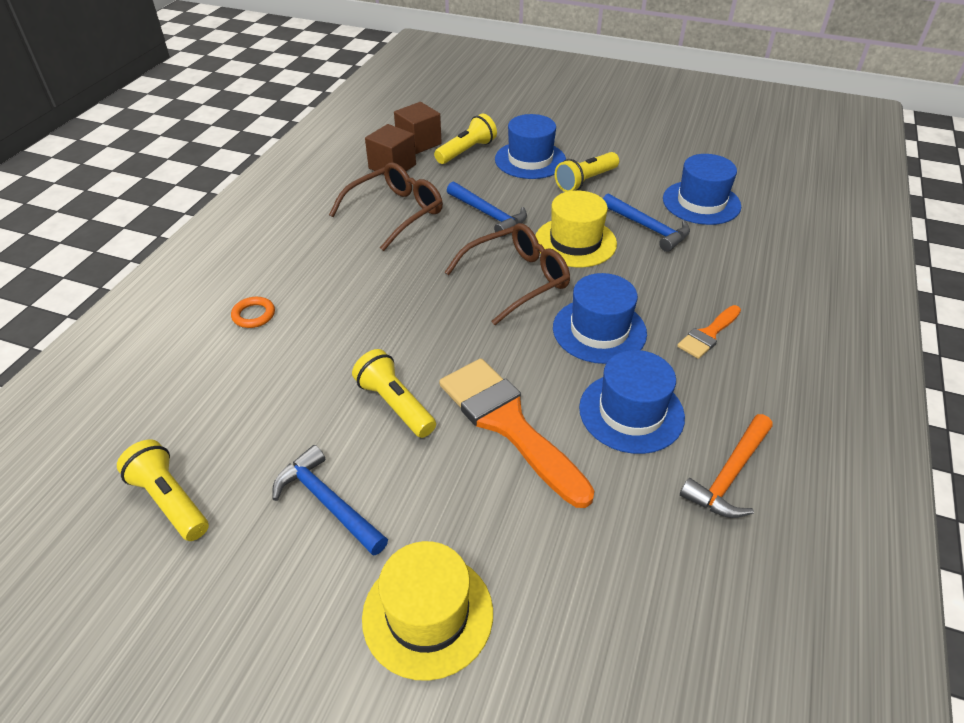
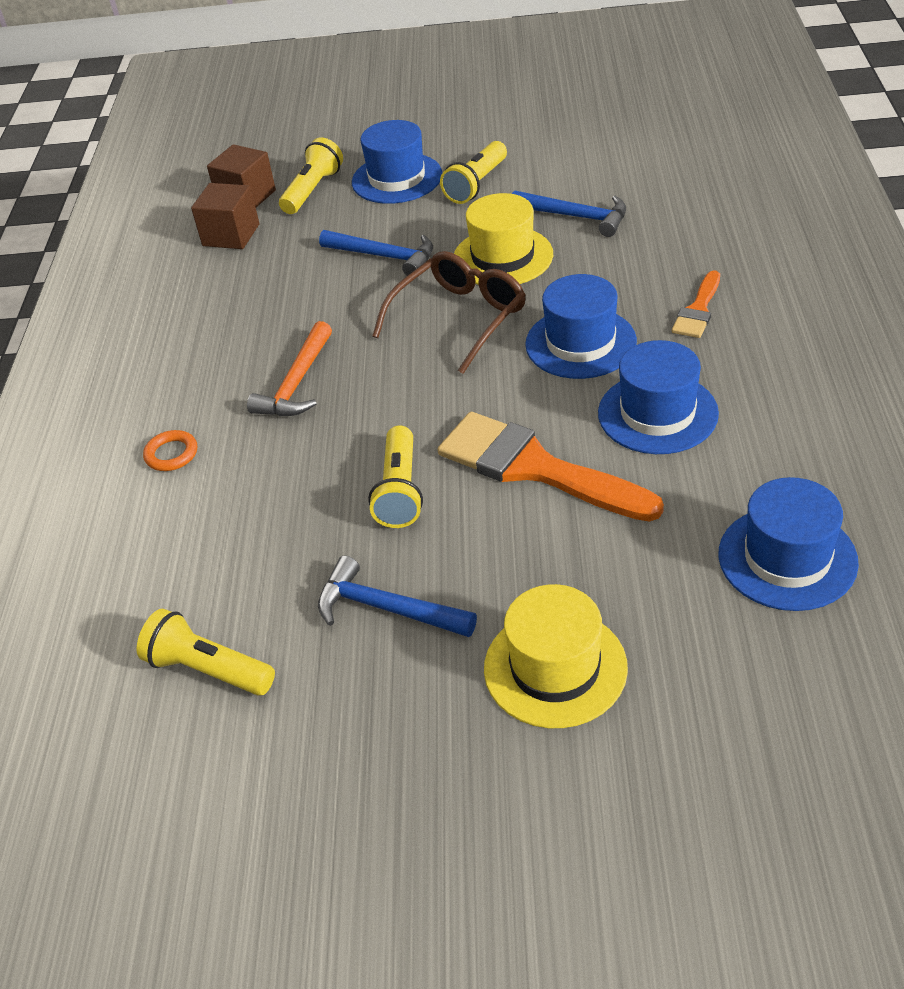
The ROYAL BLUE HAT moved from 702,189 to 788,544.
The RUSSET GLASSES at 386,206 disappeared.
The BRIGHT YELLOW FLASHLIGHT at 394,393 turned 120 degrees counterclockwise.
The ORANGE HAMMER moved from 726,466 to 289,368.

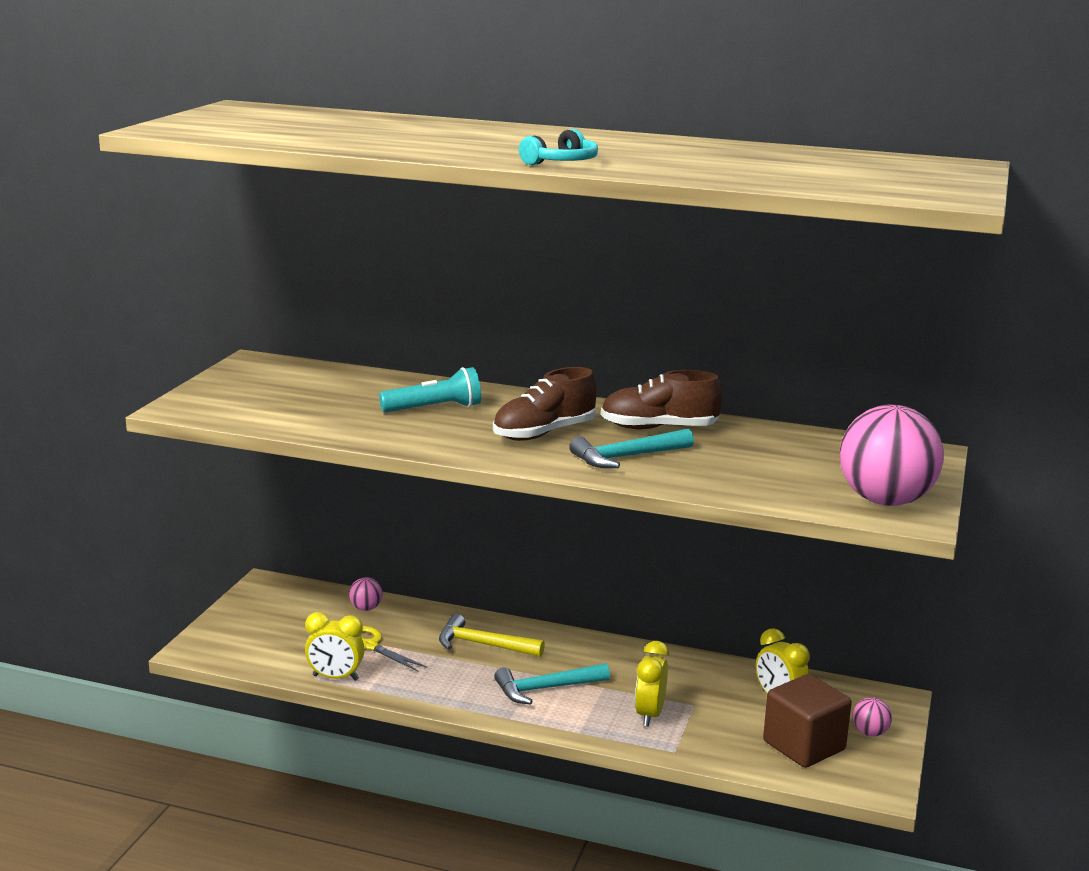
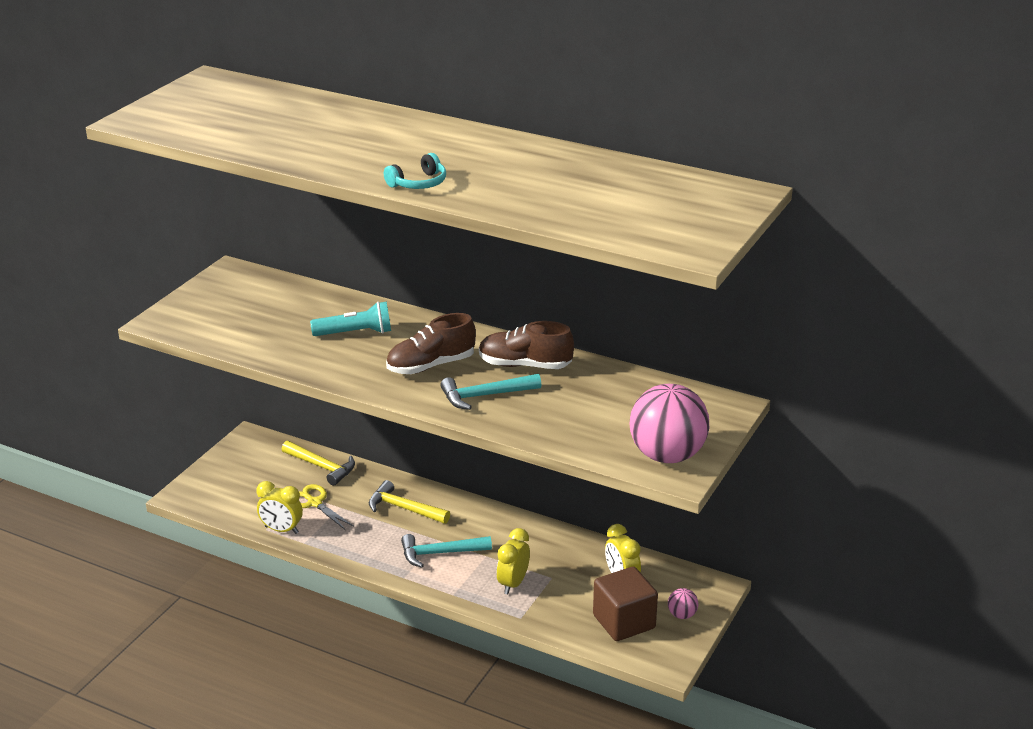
The PINK PLAY BALL at 366,594 was replaced by the BRIGHT YELLOW HAMMER at 318,463.

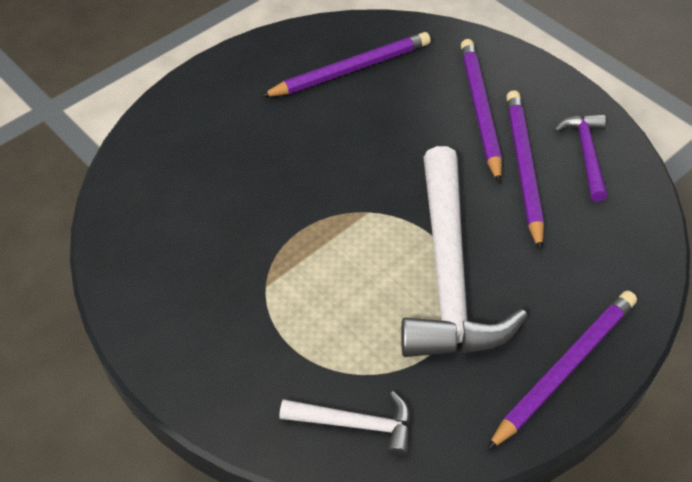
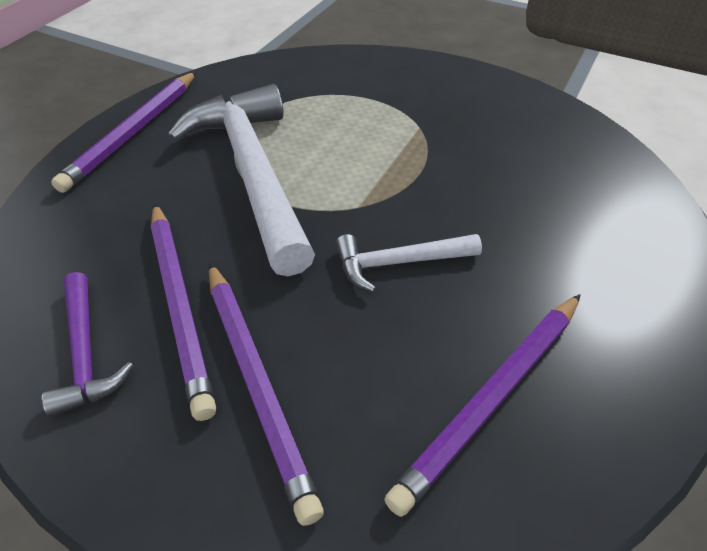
The WHITE HAMMER moved from 345,424 to 408,263.

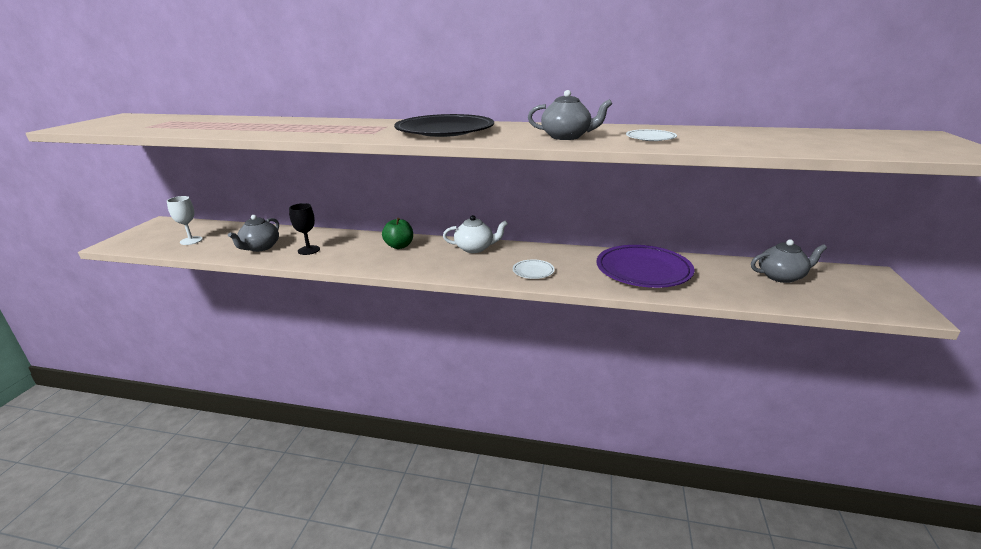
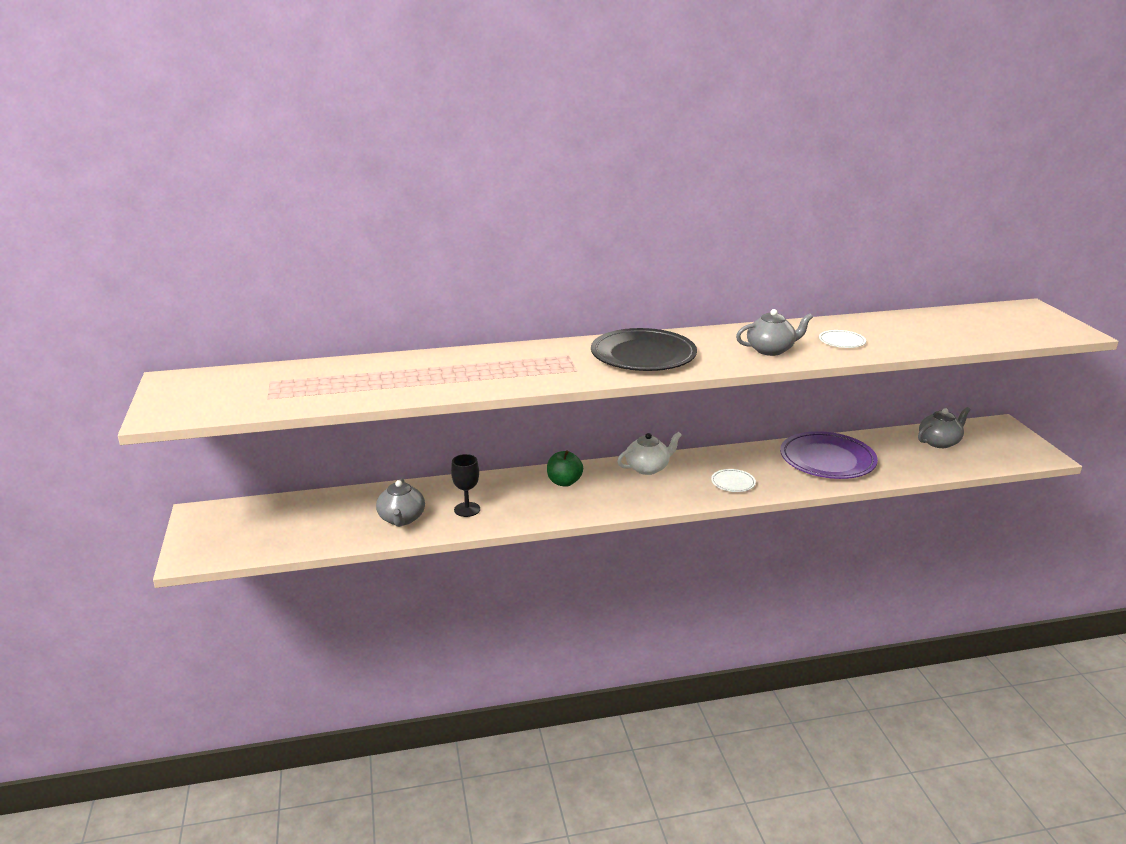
The WHITE WINE GLASS at 185,220 disappeared.

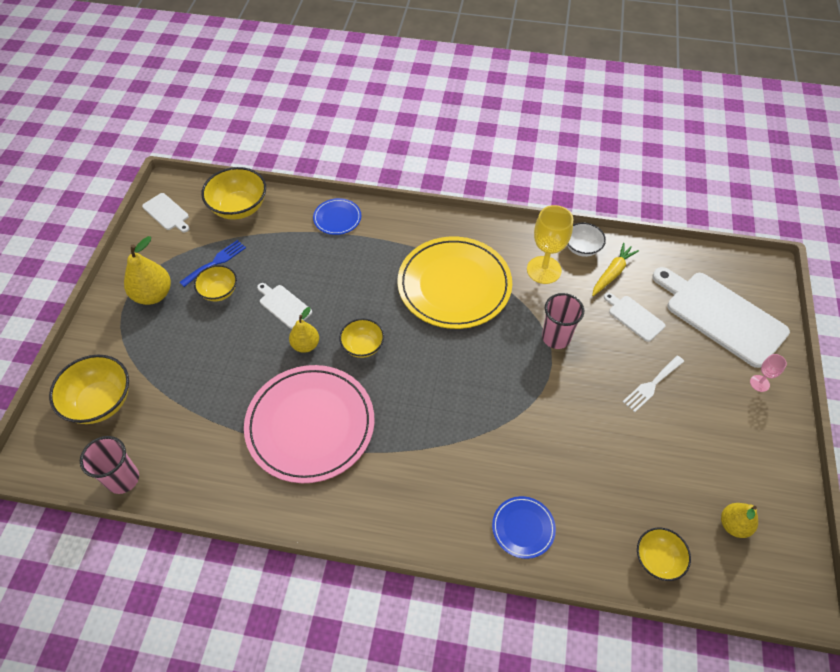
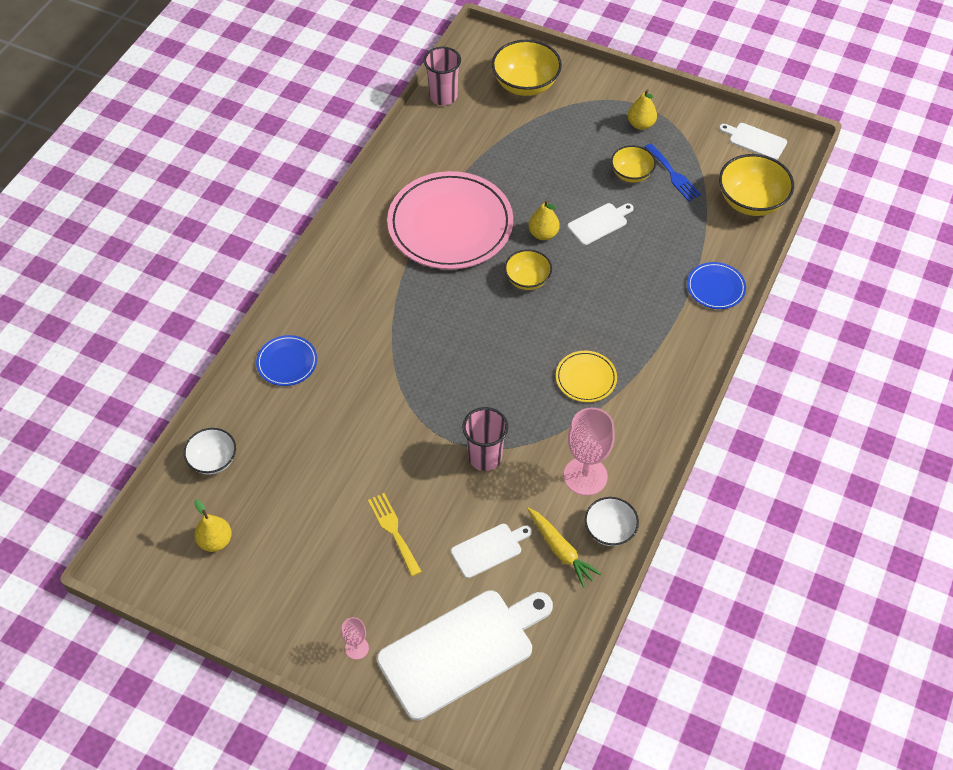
The WHITE CUTTING BOARD at 165,212 turned 60 degrees clockwise.
The BRIGHT YELLOW WINE GLASS at 550,244 became the PINK WINE GLASS at 589,452.
The BRIGHT YELLOW PEAR at 147,270 changed to 0.65 times the size.
The BRIGHT YELLOW FLAT DISH at 454,283 changed to 0.45 times the size.
The WHITE DINNER FORK at 653,384 became the BRIGHT YELLOW DINNER FORK at 395,534.
The BRIGHT YELLOW DEEP DISH at 664,554 became the WHITE DEEP DISH at 210,451.

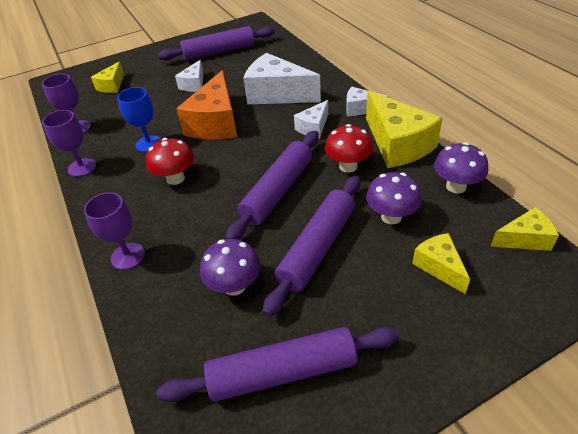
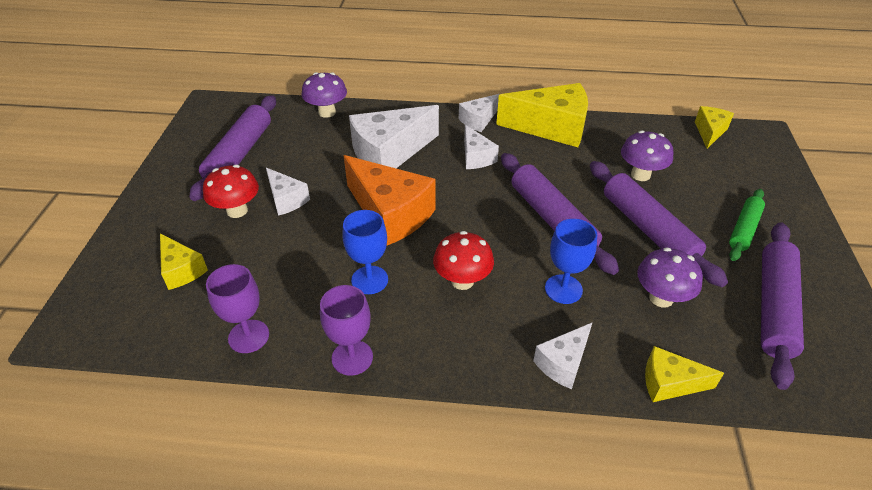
The CRIMSON TOADSTOOL moved from 349,148 to 231,191.
The PURPLE TOADSTOOL moved from 461,167 to 324,95.
The PURPLE WINE GLASS at 114,231 was replaced by the WHITE CHEESE WEDGE at 563,355.
The BRIGHT YELLOW CHEESE WEDGE moved from 441,263 to 684,374.
The EMERALD PASTRY ROLLER at 747,225 appeared.
The ROYAL BLUE WINE GLASS at 571,261 appeared.

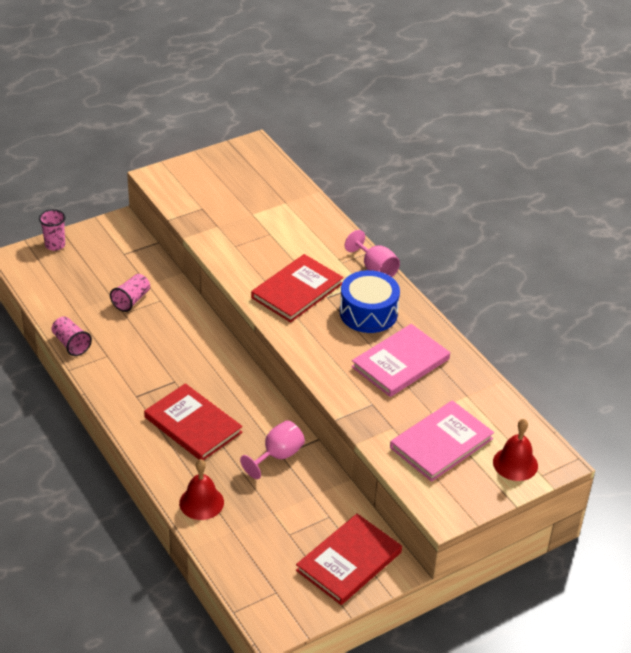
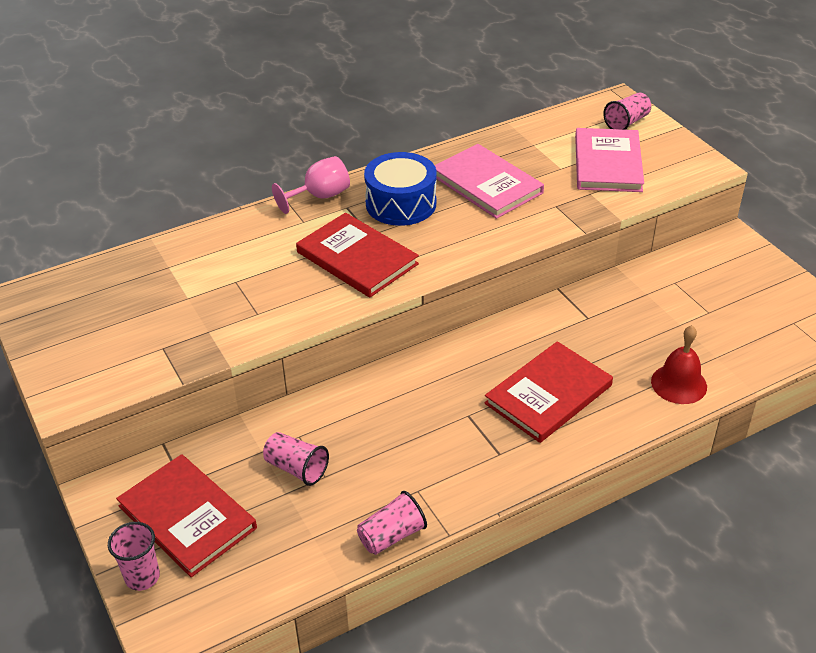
The PINK HARDBACK at 442,441 turned 45 degrees clockwise.
The CRIMSON BELL at 515,450 was replaced by the PINK CUP at 627,111.
The PINK WINE GLASS at 272,449 disappeared.
The CRIMSON HARDBACK moved from 349,559 to 186,515.

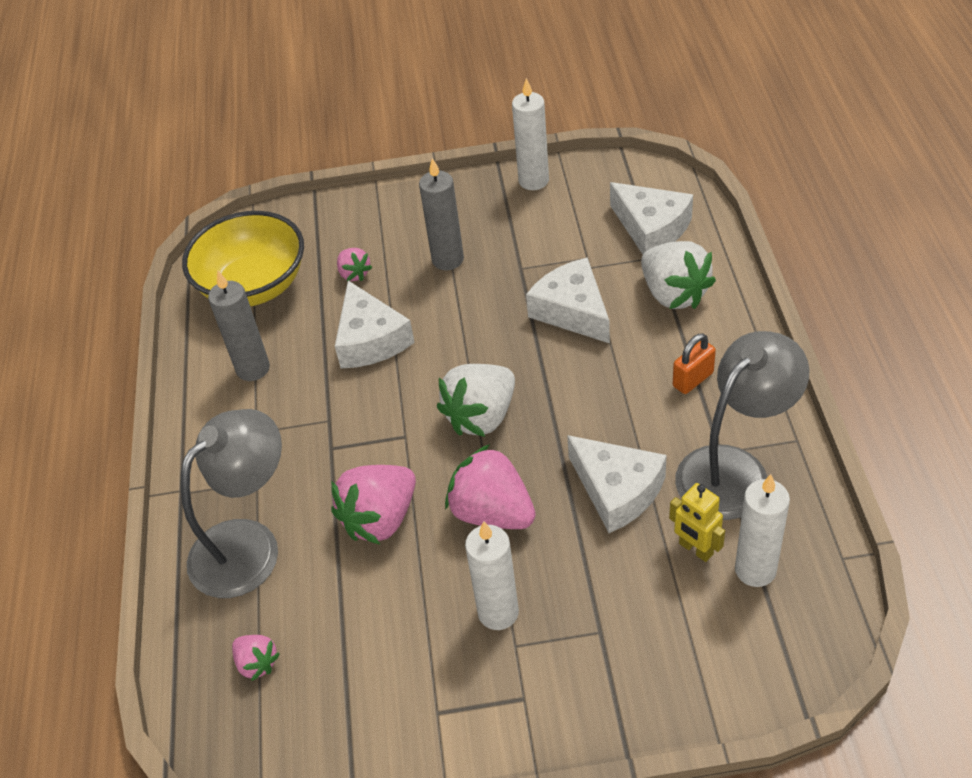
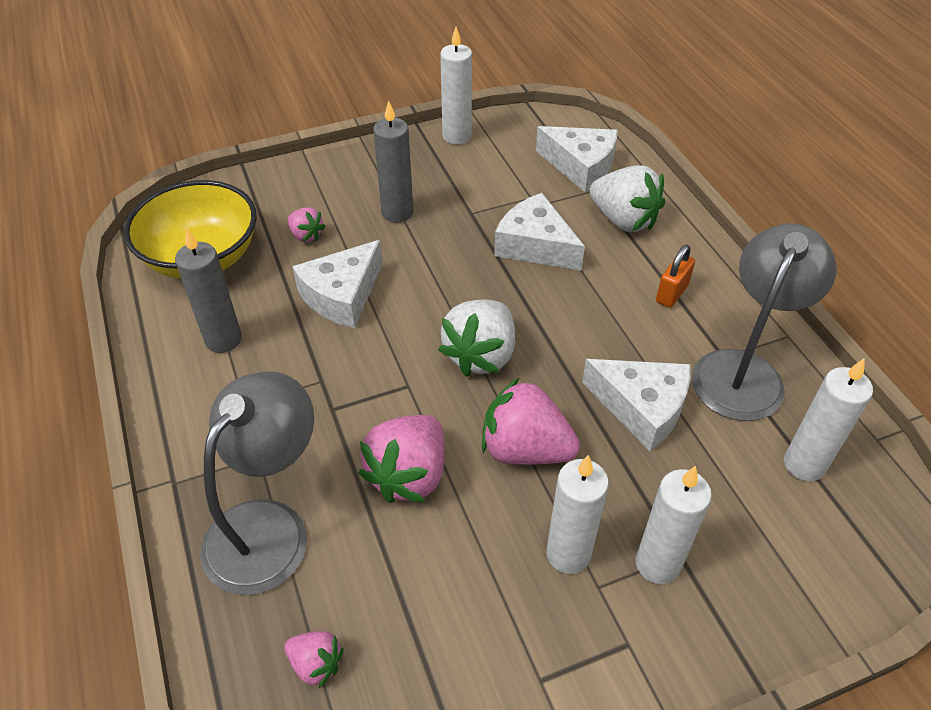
The WHITE CHEESE WEDGE at 375,325 turned 75 degrees clockwise.
The BRIGHT YELLOW ROBOT FIGURE at 697,522 disappeared.
The WHITE WAX CANDLE at 674,525 appeared.

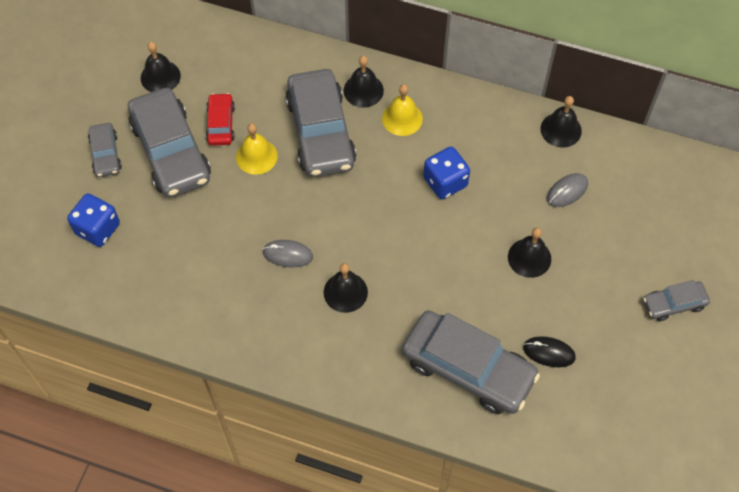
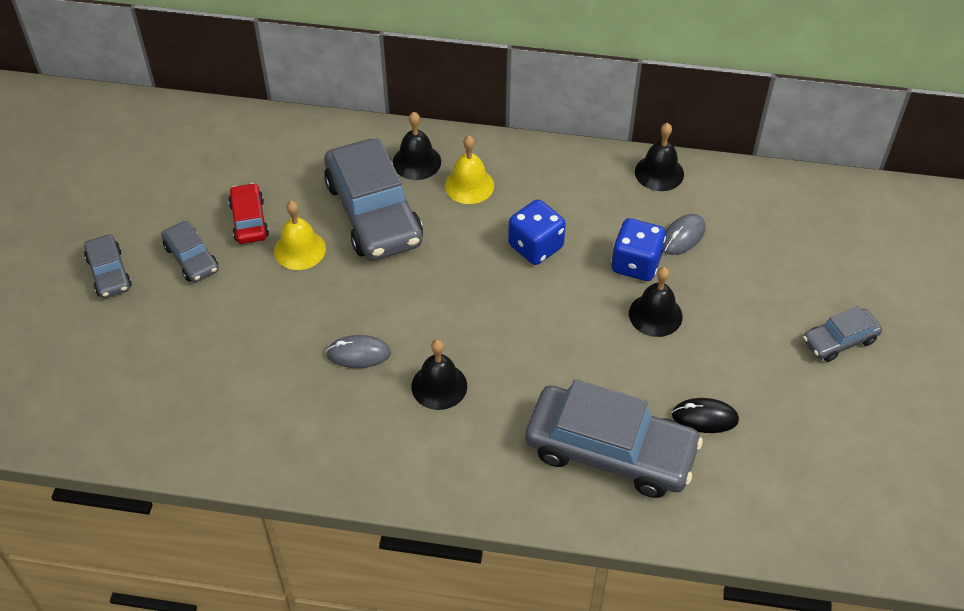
The BLACK BELL at 161,67 disappeared.
The GRAY TOY CAR at 169,143 changed to 0.50 times the size.
The ROYAL BLUE GAME DIE moved from 93,220 to 638,249.

